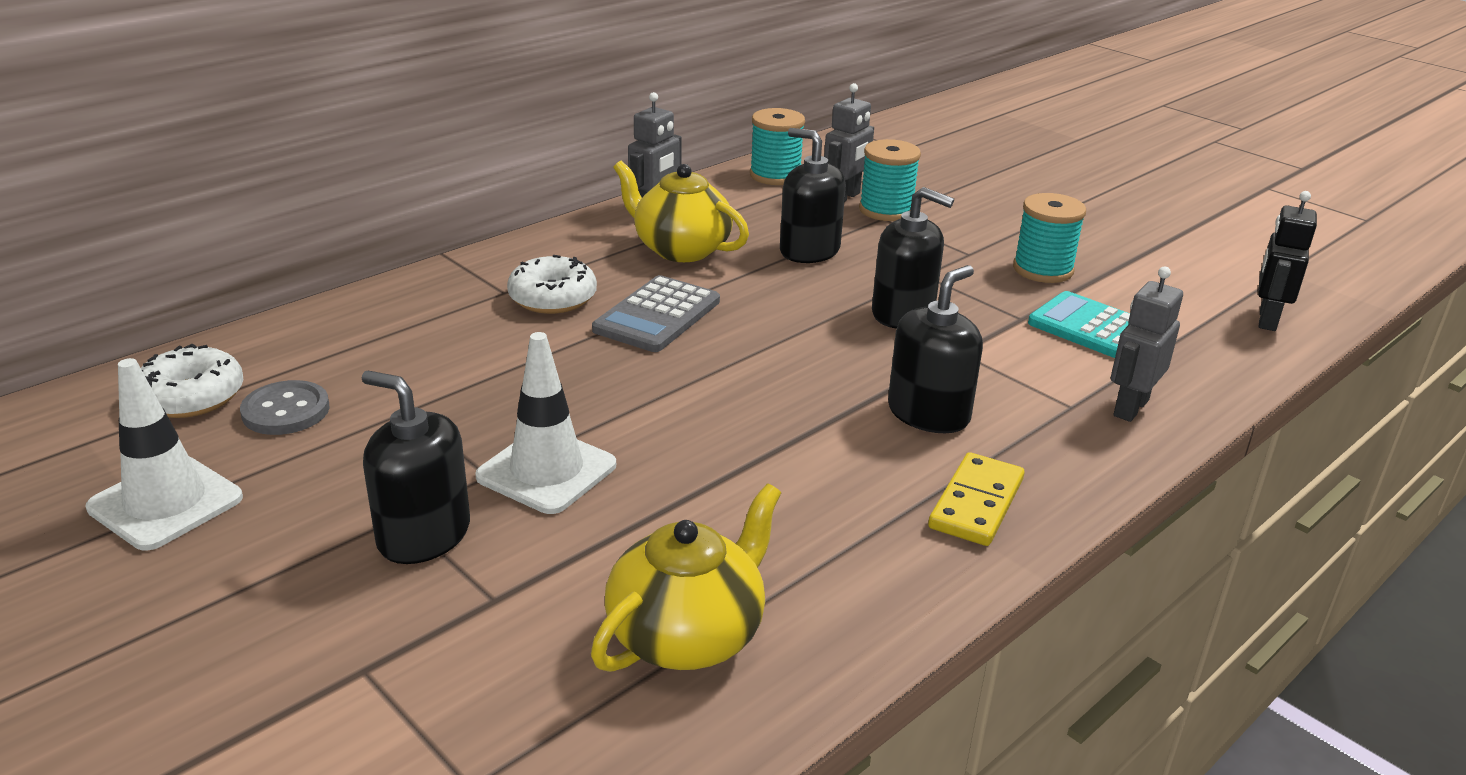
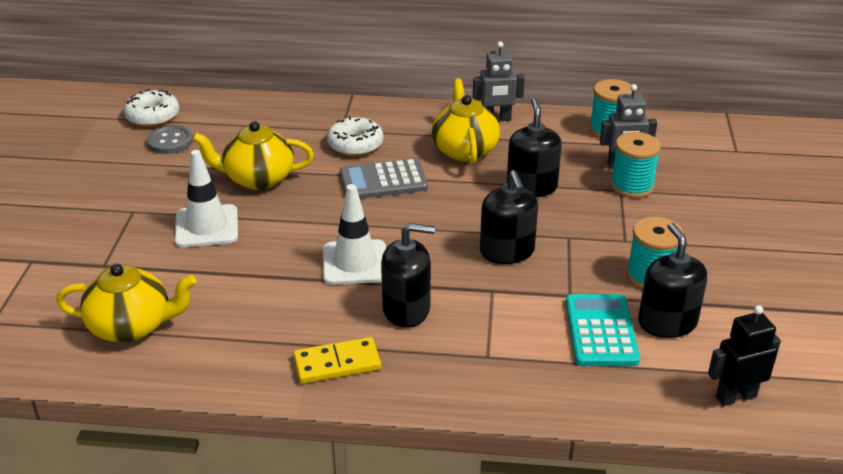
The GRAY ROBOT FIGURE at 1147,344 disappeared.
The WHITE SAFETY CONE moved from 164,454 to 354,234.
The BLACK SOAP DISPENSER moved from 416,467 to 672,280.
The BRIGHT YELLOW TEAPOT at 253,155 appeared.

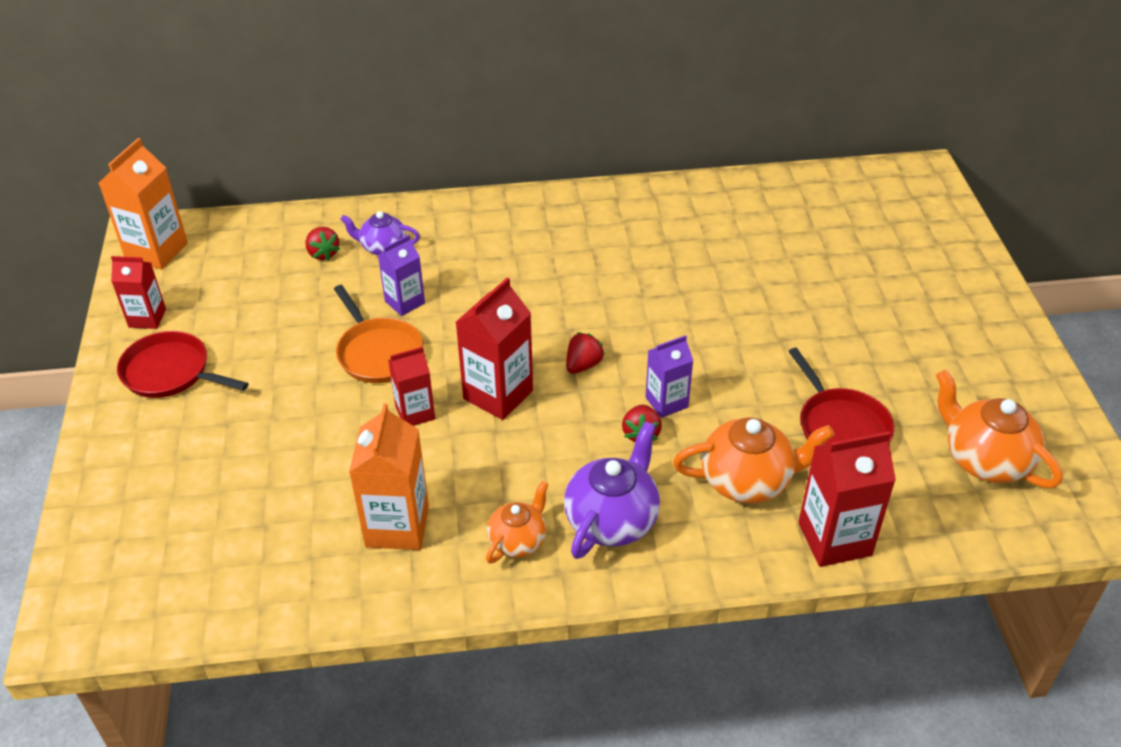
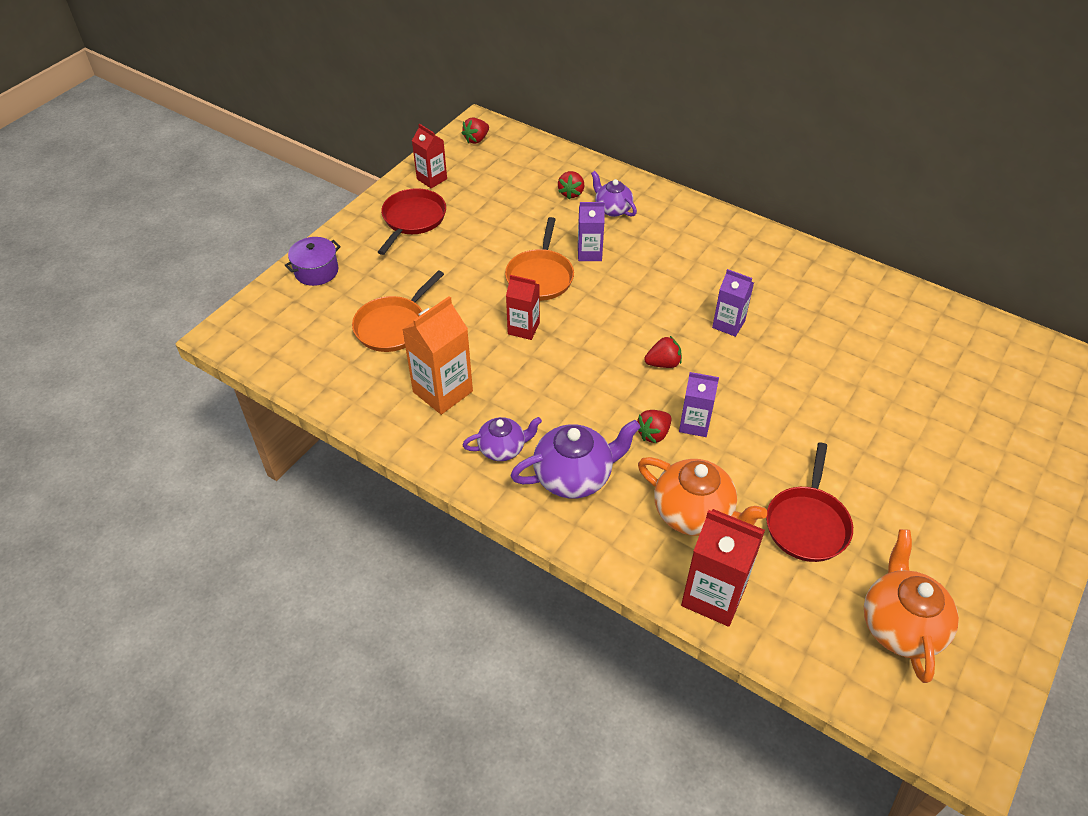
The ORANGE MILK CARTON at 143,204 was replaced by the CRIMSON BERRY at 475,131.
The CRIMSON MILK CARTON at 494,348 disappeared.
The CRIMSON SKILLET at 183,364 turned 45 degrees clockwise.
The ORANGE TEAPOT at 517,522 became the PURPLE TEAPOT at 502,439.
The PURPLE COOKING POT at 313,261 appeared.
The PURPLE MILK CARTON at 733,303 appeared.
The ORANGE SKILLET at 398,311 appeared.

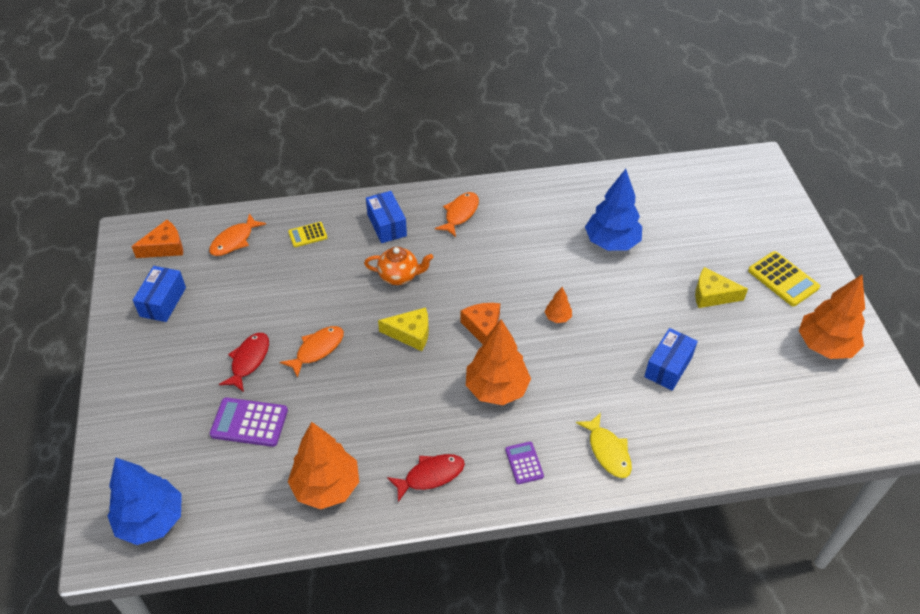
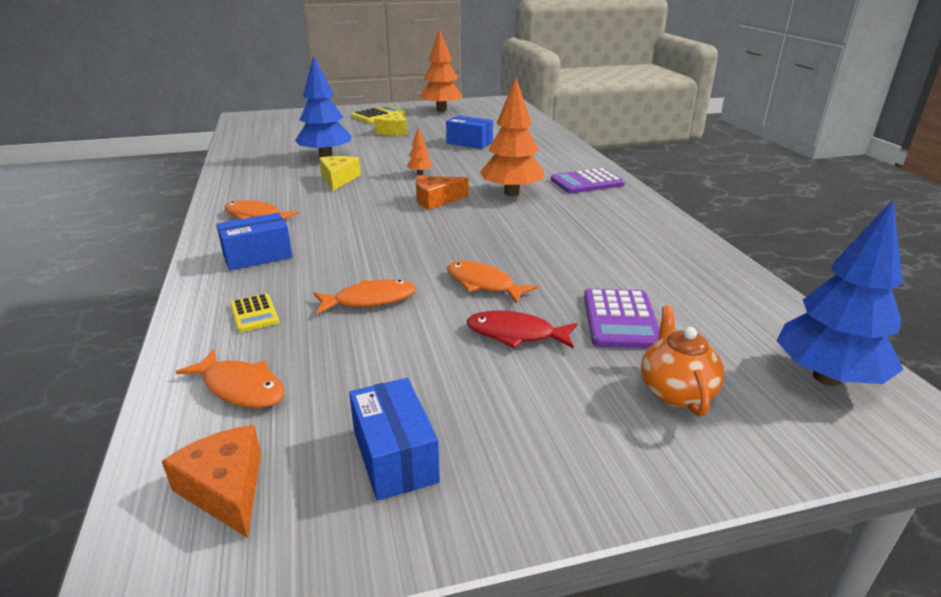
The ORANGE TEAPOT moved from 398,266 to 682,361.
The ROYAL BLUE PACKAGE at 159,294 turned 60 degrees clockwise.
The BRIGHT YELLOW CHEESE WEDGE moved from 403,329 to 340,173.
The BRIGHT YELLOW TOY FISH at 604,445 disappeared.
The ORANGE TOY TREE at 323,465 disappeared.
The PURPLE ADDING MACHINE at 524,463 changed to 1.66 times the size.
The CRIMSON TOY FISH at 426,478 disappeared.
The ORANGE TOY FISH at 365,296 appeared.

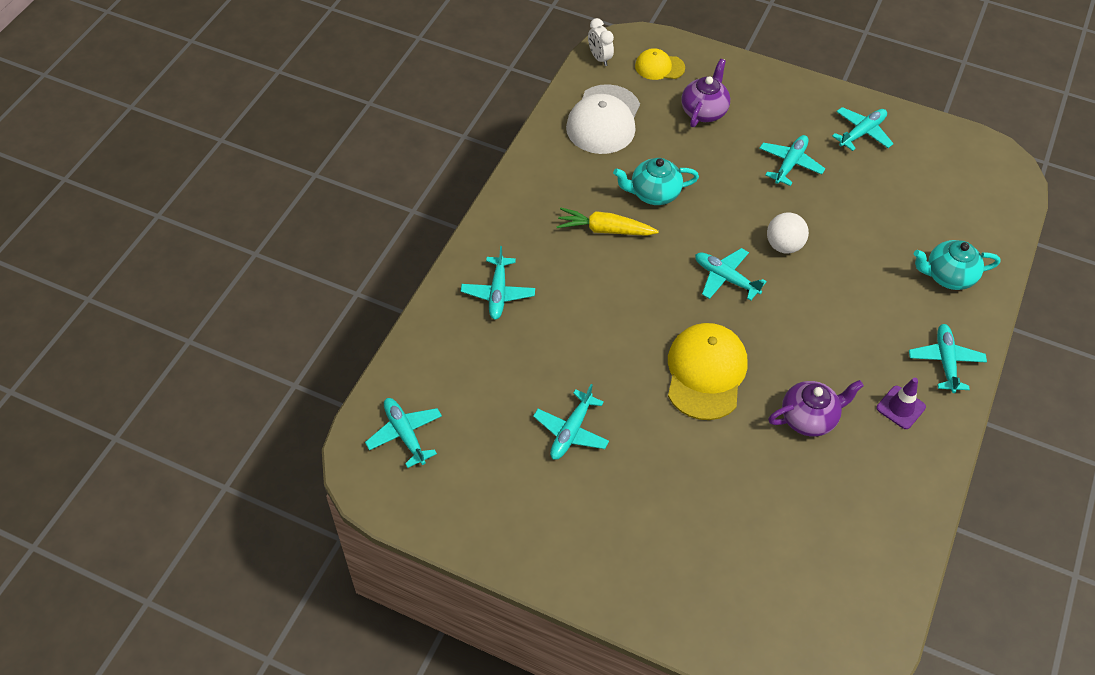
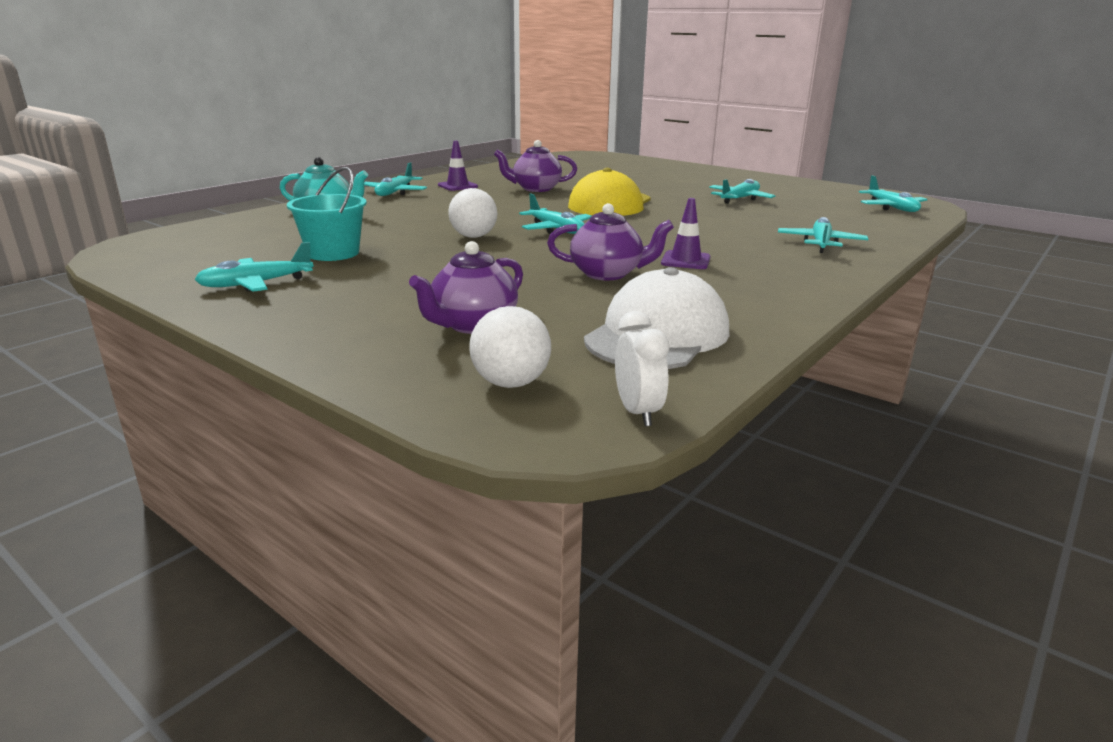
The BRIGHT YELLOW BASEBALL CAP at 660,64 was replaced by the WHITE PLAY BALL at 510,347.
The TEAL TOY PLANE at 792,160 disappeared.
The TEAL TEAPOT at 656,181 became the PURPLE TEAPOT at 610,241.
The BRIGHT YELLOW CARROT at 607,221 was replaced by the PURPLE SAFETY CONE at 685,233.
The TEAL SAND BUCKET at 327,214 appeared.

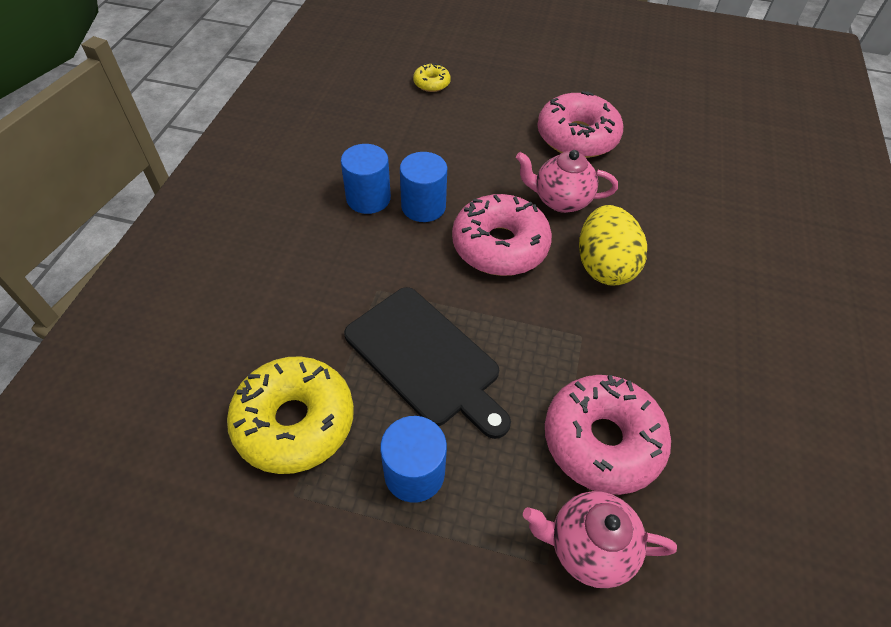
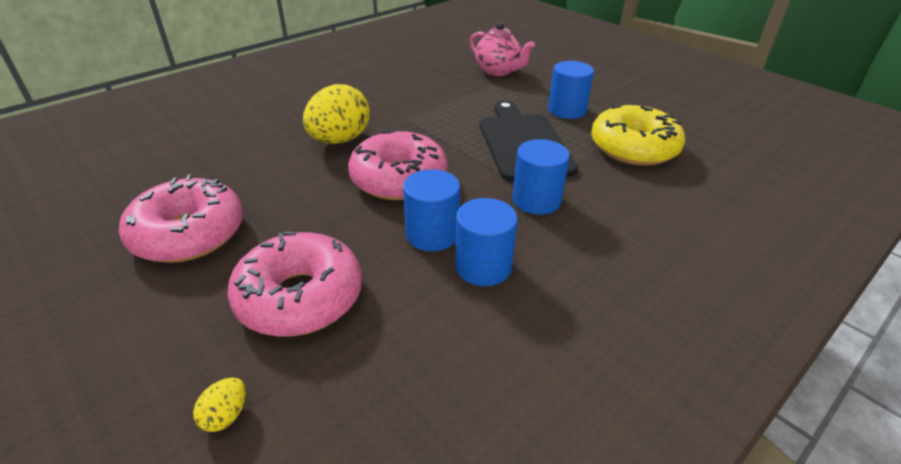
The BRIGHT YELLOW DOUGHNUT at 432,77 was replaced by the BRIGHT YELLOW EGG SHAPE at 219,404.
The PINK TEAPOT at 567,181 disappeared.
The PINK DOUGHNUT moved from 608,435 to 294,284.
The ROYAL BLUE CYLINDER SHAPE at 541,177 appeared.

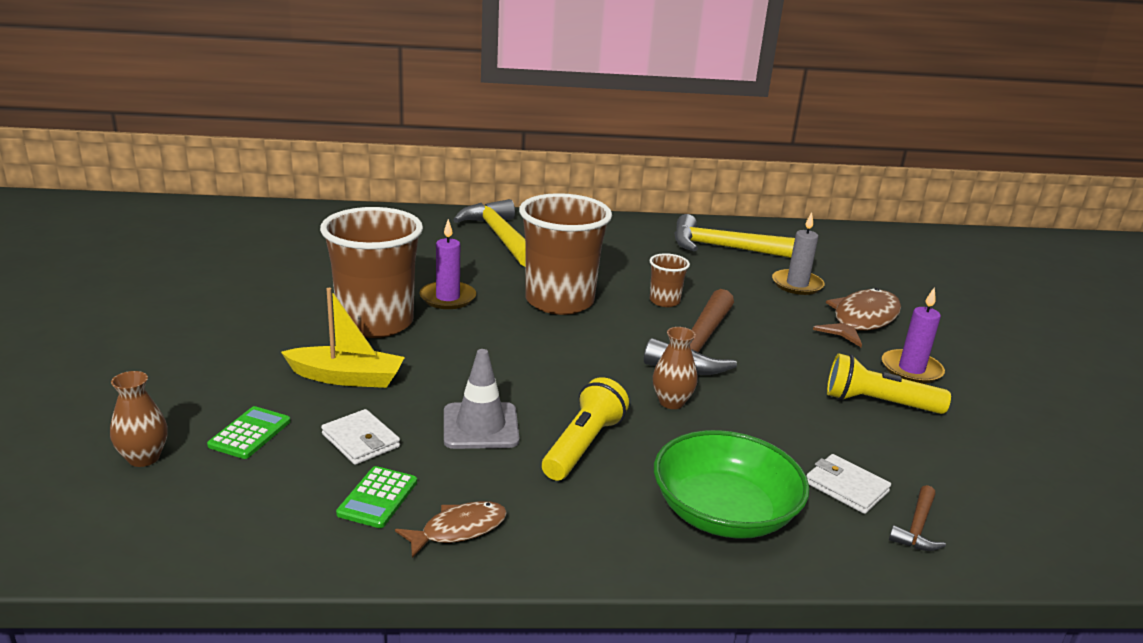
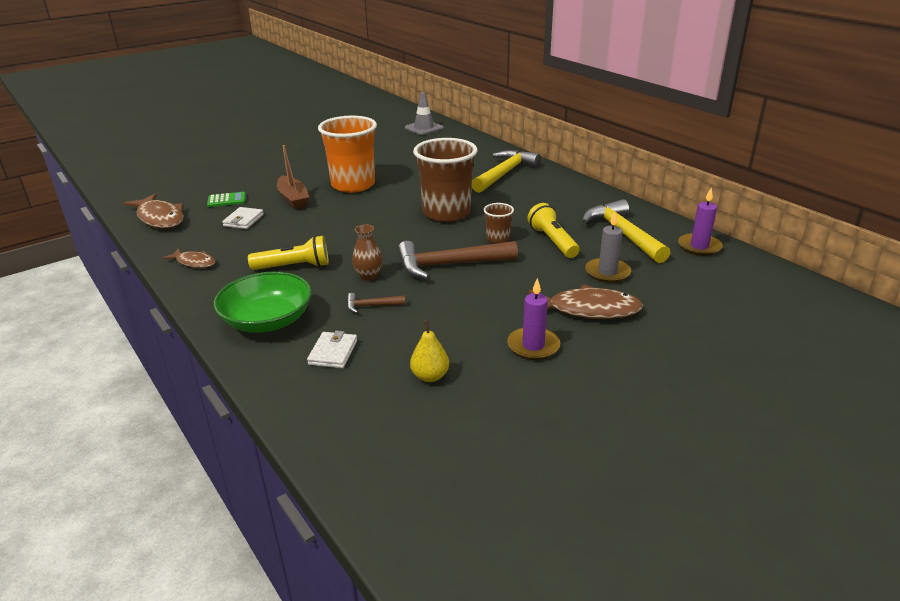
The RUSSET CUP at 371,272 became the ORANGE CUP at 347,154.
The PURPLE WAX CANDLE moved from 447,264 to 700,222.
The BRIGHT YELLOW BOAT at 343,338 became the RUSSET BOAT at 293,177.
The GRAY SAFETY CONE moved from 481,399 to 424,113.
The BRIGHT YELLOW FLASHLIGHT moved from 889,383 to 553,230.
The RUSSET VASE at 139,419 disappeared.
The EMERALD ADDING MACHINE at 376,497 disappeared.
The RUSSET HAMMER moved from 917,518 to 376,303.
The RUSSET TOY FISH at 154,210 appeared.
The BRIGHT YELLOW PEAR at 429,351 appeared.

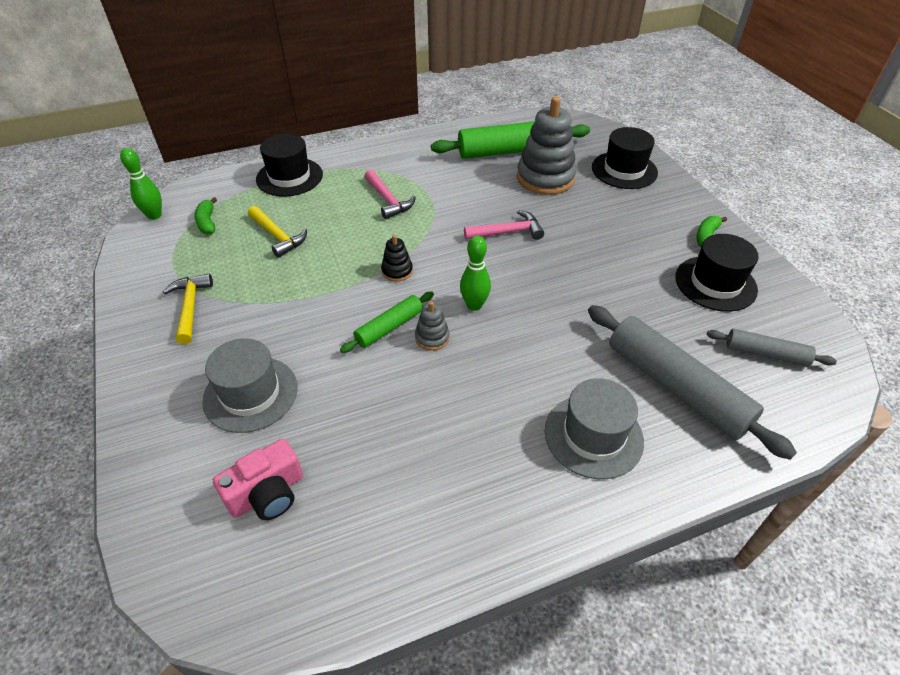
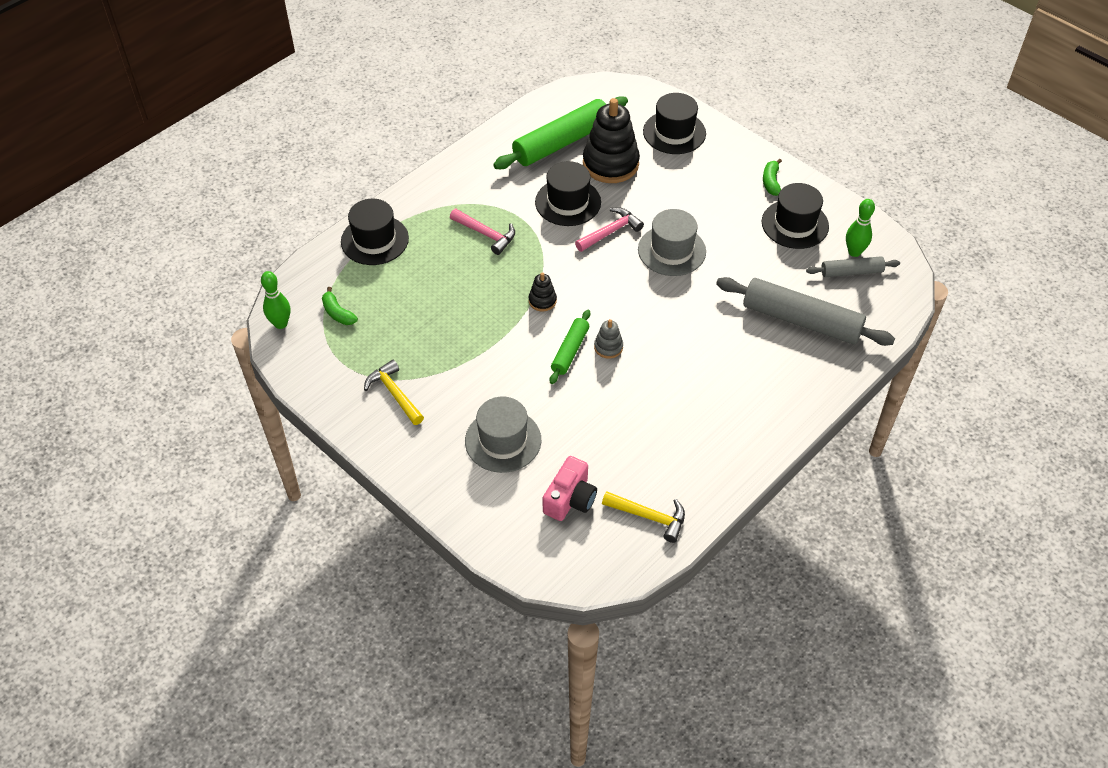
The GRAY RING STACKER at 546,145 became the BLACK RING STACKER at 611,140.
The BRIGHT YELLOW HAMMER moved from 277,232 to 643,517.
The EMERALD BOWLING PIN moved from 475,273 to 860,228.
The GRAY HAT moved from 594,428 to 672,242.
The BLACK HAT at 568,193 appeared.

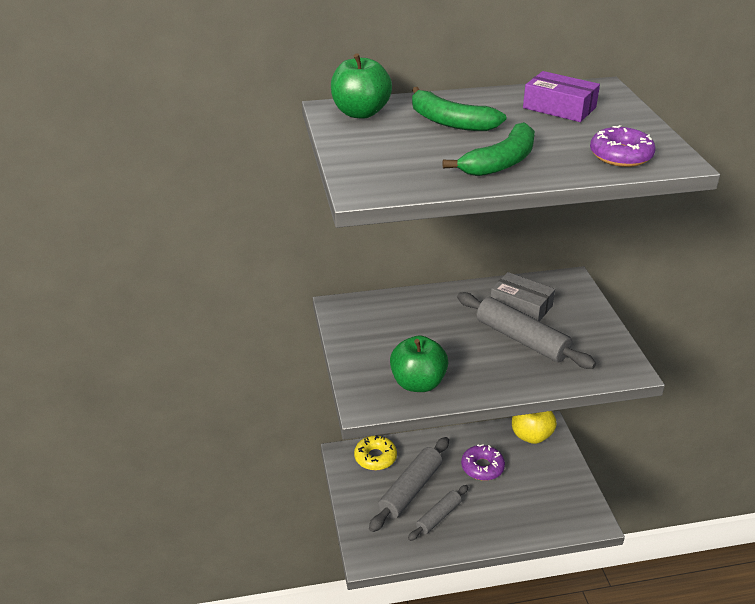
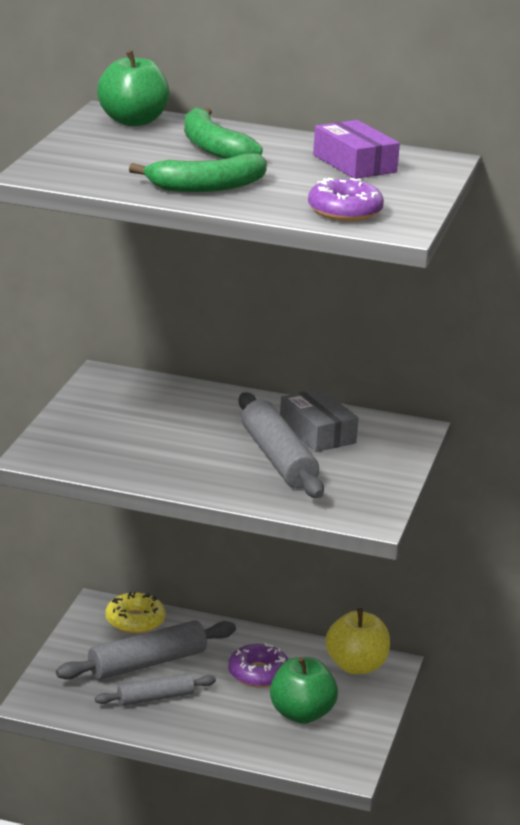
The EMERALD TOY APPLE moved from 419,363 to 304,690.

